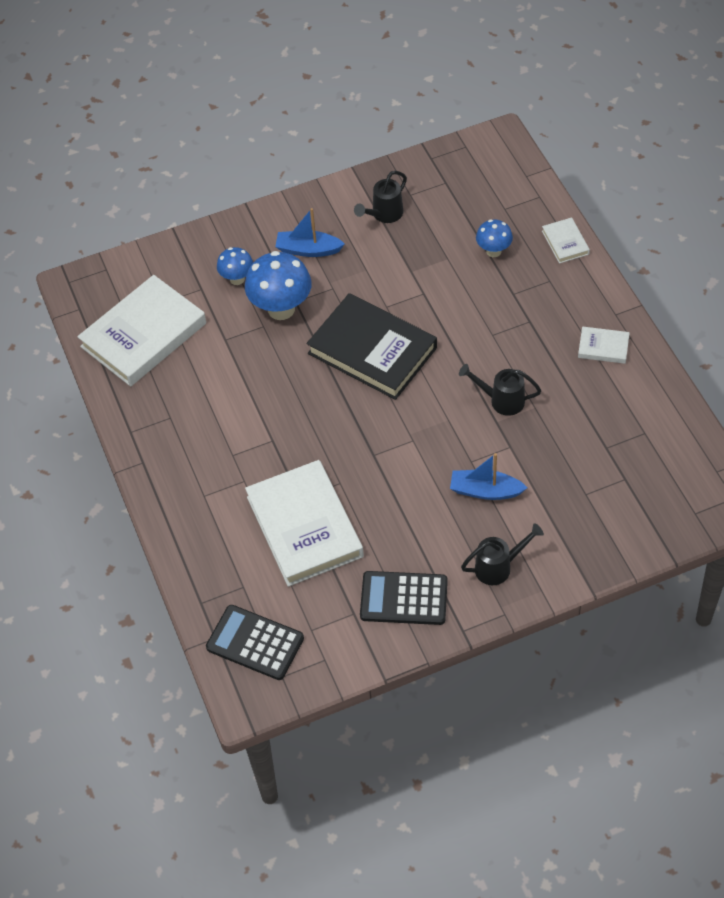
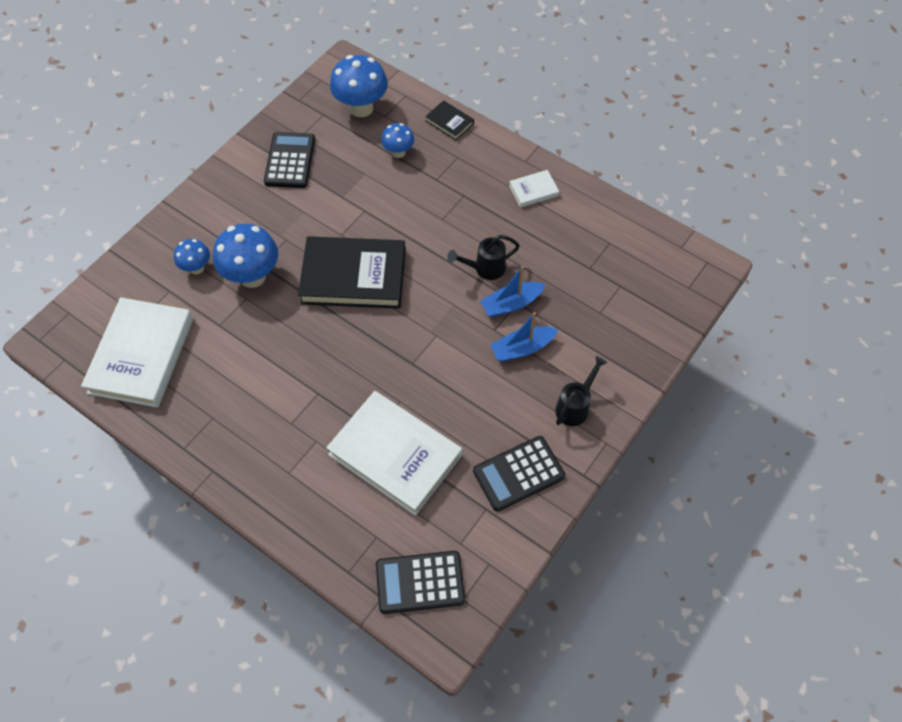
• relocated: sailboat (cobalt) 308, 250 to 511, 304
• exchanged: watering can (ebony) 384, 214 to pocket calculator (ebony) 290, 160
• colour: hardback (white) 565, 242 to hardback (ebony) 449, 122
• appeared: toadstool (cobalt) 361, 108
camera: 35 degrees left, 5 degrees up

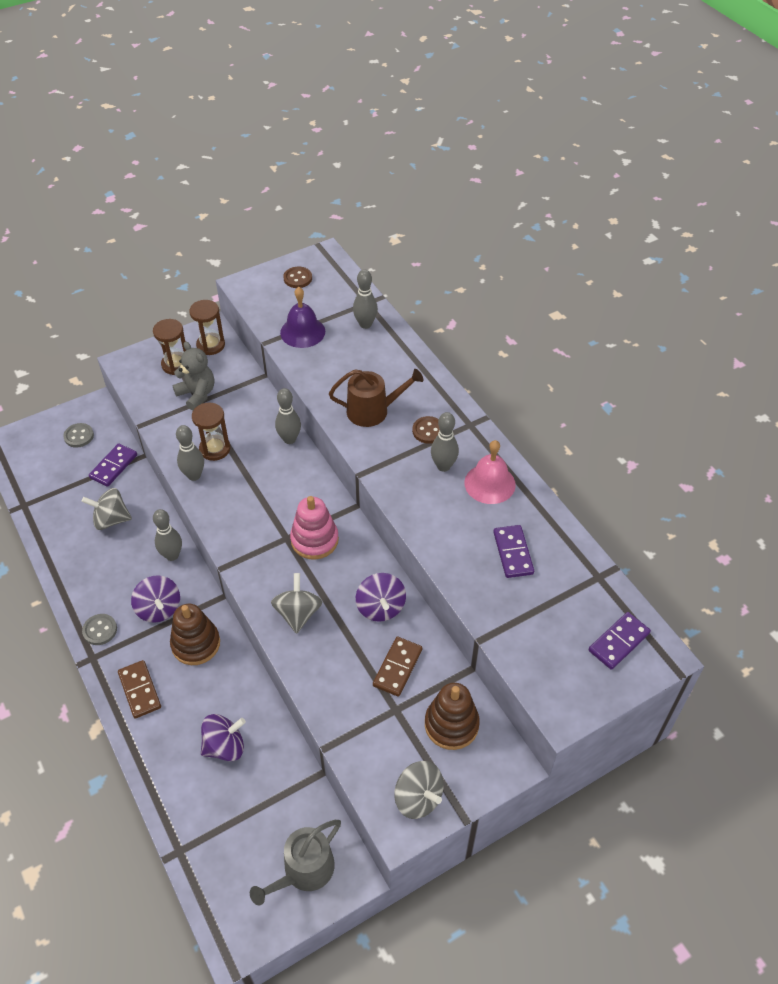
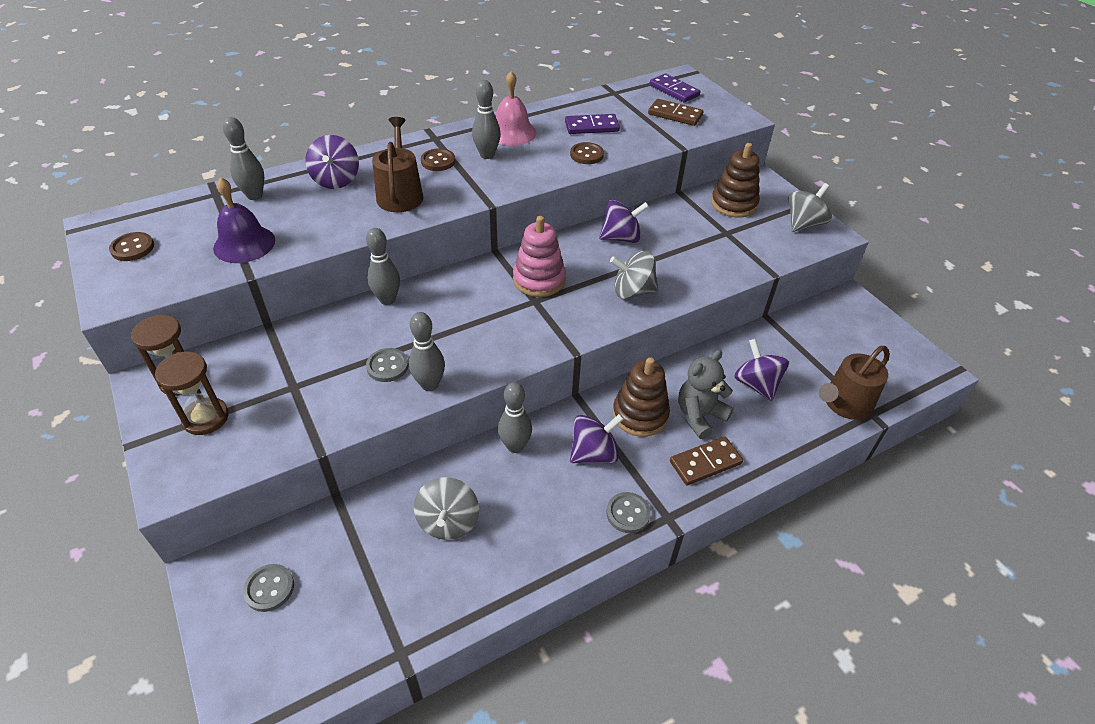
• missing: domino (royal purple) 114, 466
• relocated: teddy bear (ash-grey) 197, 394 to 699, 416
• exchanged: hourglass (russet) 215, 449 to shirt button (ash-grey) 387, 366
• missing: watering can (ash-grey) 304, 871
• relocated: domino (russet) 397, 667 to 675, 115
• appeared: spinning top (royal purple) 336, 180
• appeared: shirt button (russet) 586, 155
• appeared: watering can (russet) 844, 404
camera: 90 degrees left, 5 degrees down

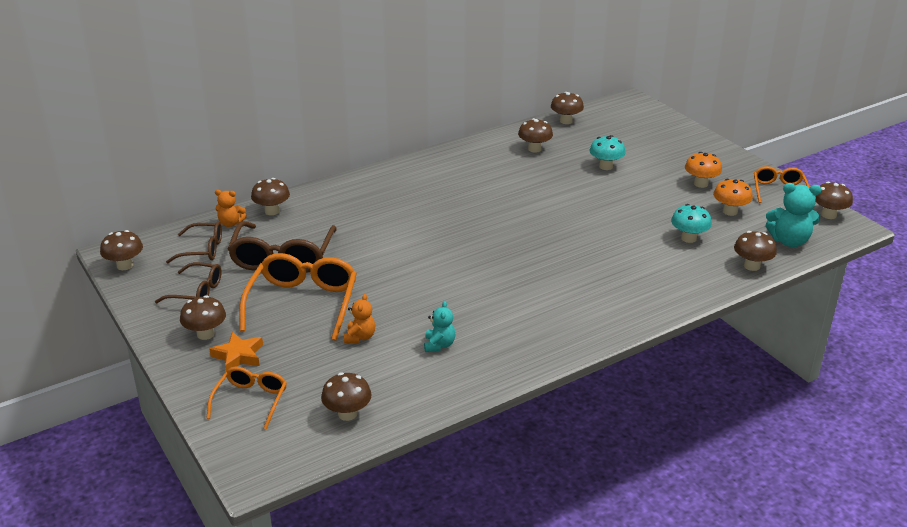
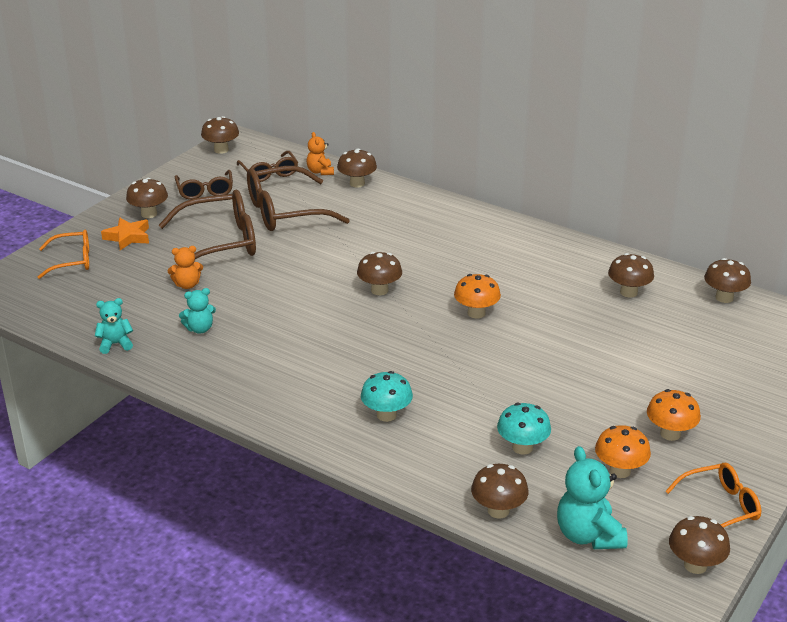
• colour: glasses (orange) 303, 303 to glasses (russet) 221, 243
• relocated: toadstool (russet) 347, 414 to 379, 290
• relocated: toadstool (turquoise) 606, 166 to 386, 415
• appeared: teddy bear (turquoise) 115, 344
• appeared: toadstool (orange) 476, 313
camera: 65 degrees right, 0 degrees up

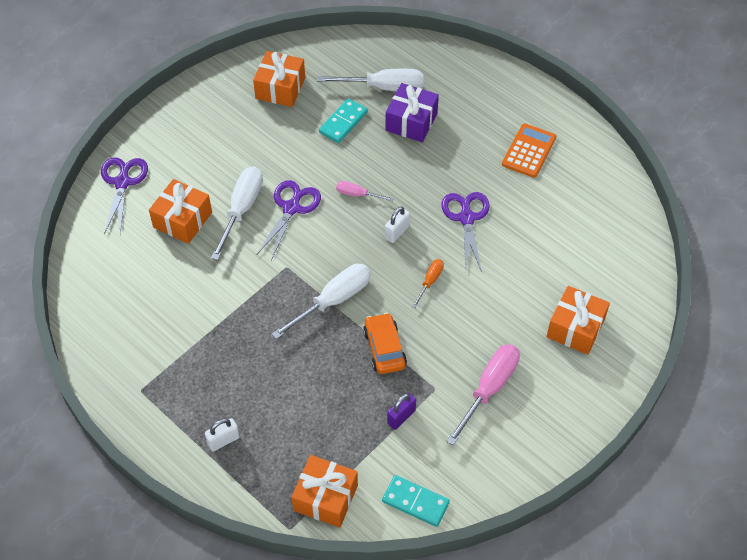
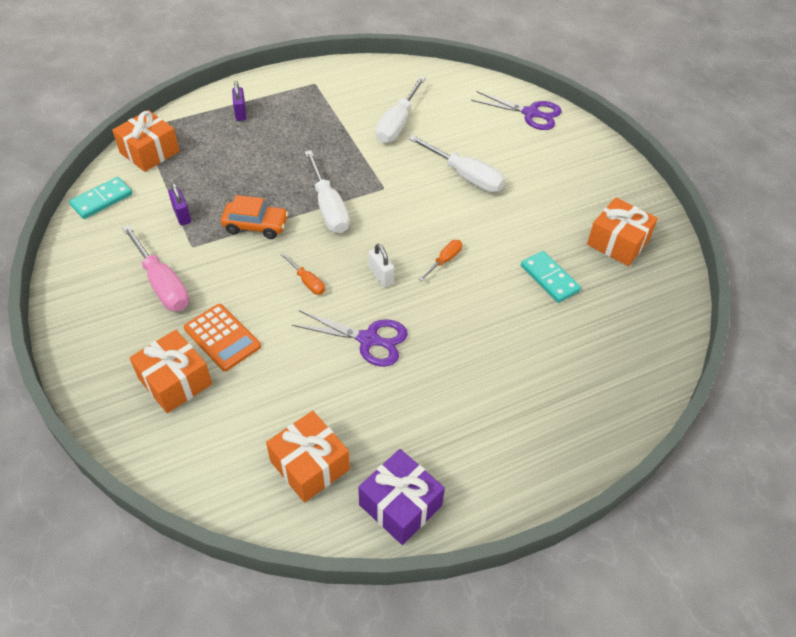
• relocated: present (orange) 182, 220 to 309, 465
• colour: lock (white) 223, 440 to lock (royal purple) 240, 113
• missing: scissors (royal purple) 292, 208
• relocated: hand screwdriver (white) 384, 87 to 397, 124
• colour: hand screwdriver (rose-pink) 357, 194 to hand screwdriver (orange) 444, 260
• relocated: present (royal purple) 411, 122 to 400, 505
• relocated: pocket calculator (orange) 529, 151 to 222, 337
camera: 110 degrees right, 5 degrees down

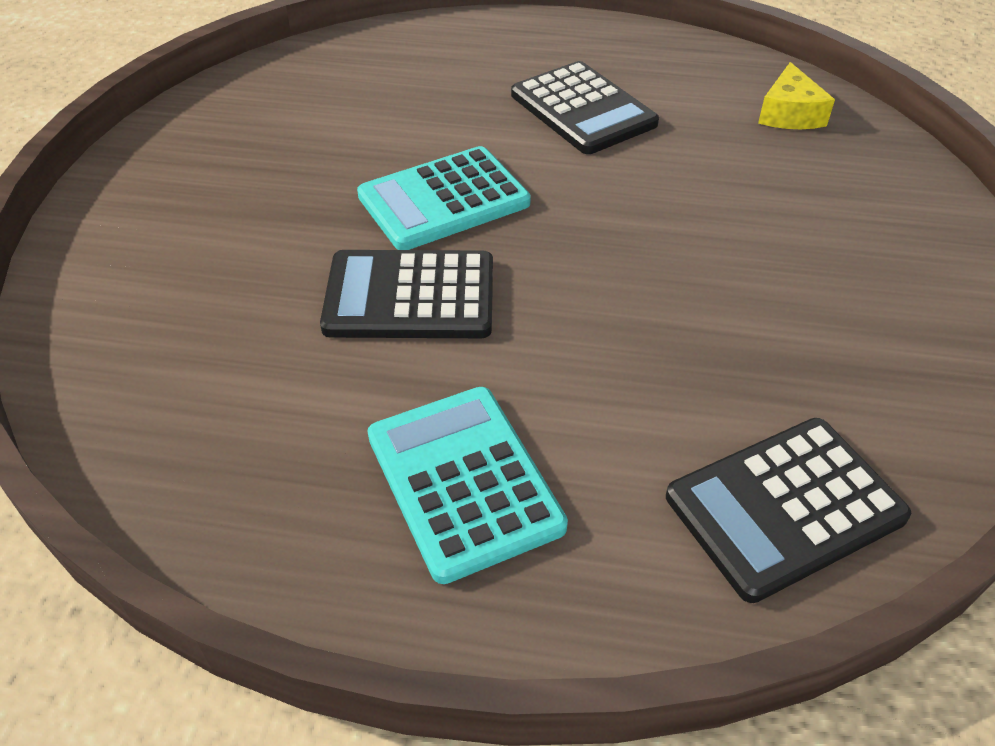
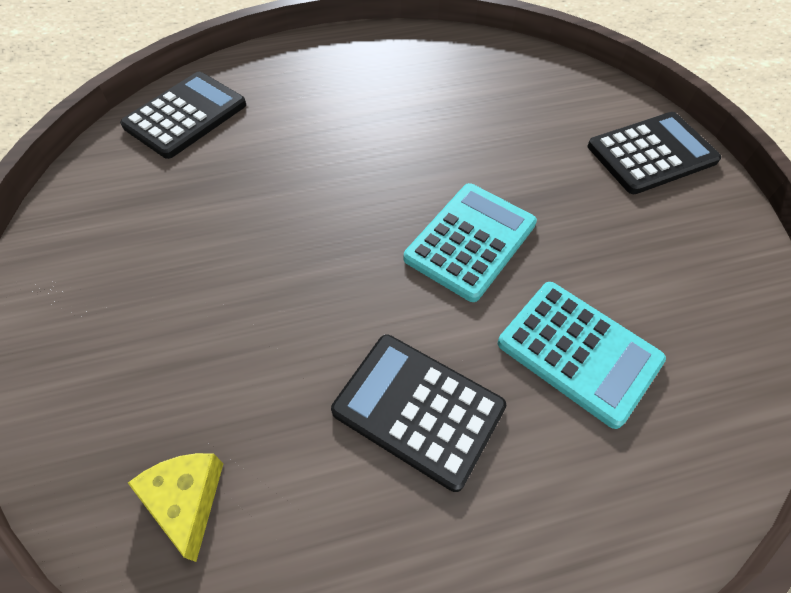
• relocated: pocket calculator (ebony) 410, 296 to 651, 154
• relocated: pocket calculator (turquoise) 464, 481 to 578, 352
camera: 155 degrees right, 10 degrees up

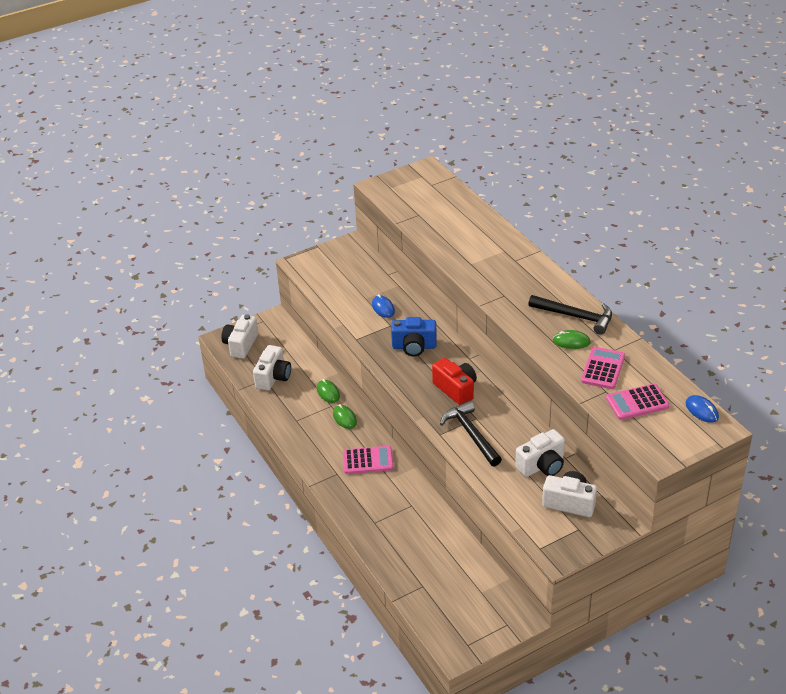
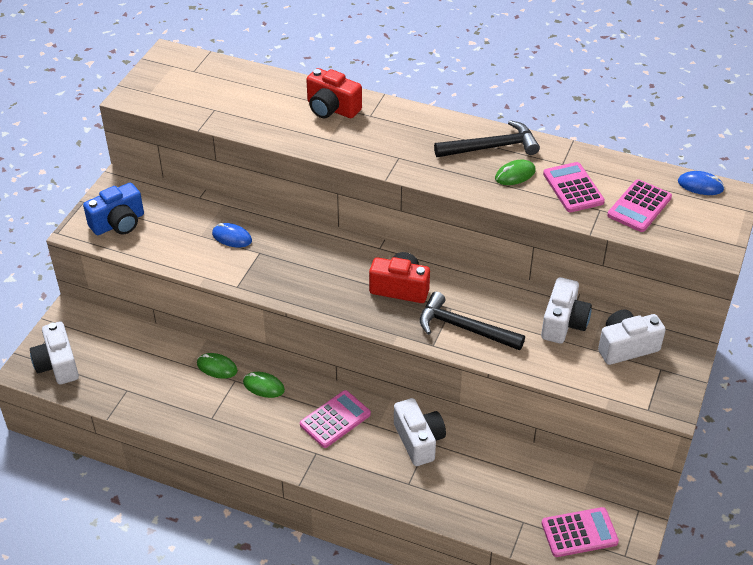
• relocated: camera (white) 273, 377 to 419, 441
• relocated: camera (cobalt) 414, 347 to 118, 223
• appeared: camera (crimson) 332, 108
• appeared: pocket calculator (rose-pink) 579, 533
camera: 40 degrees left, 5 degrees up

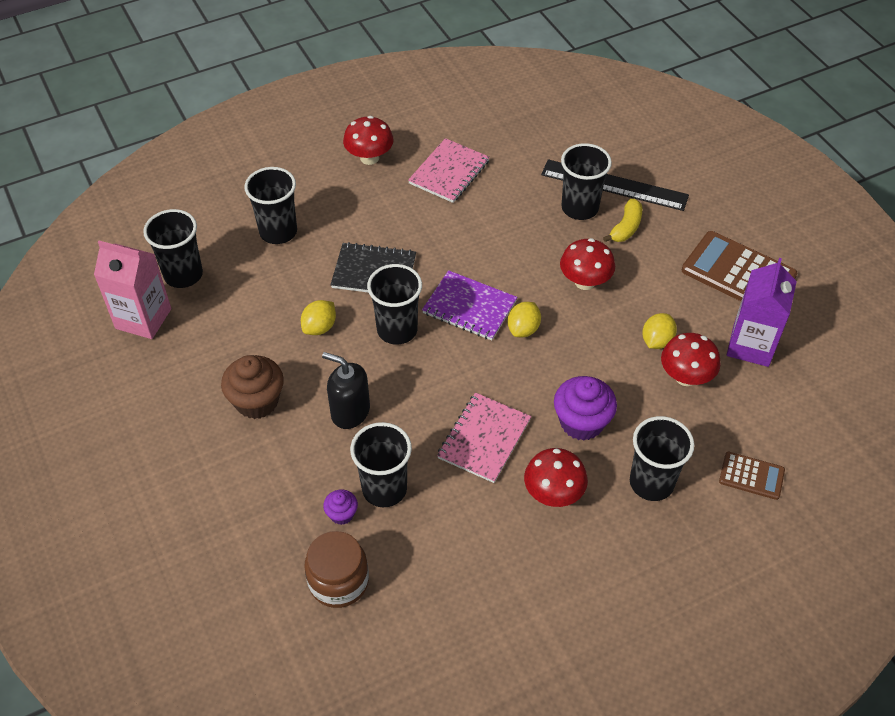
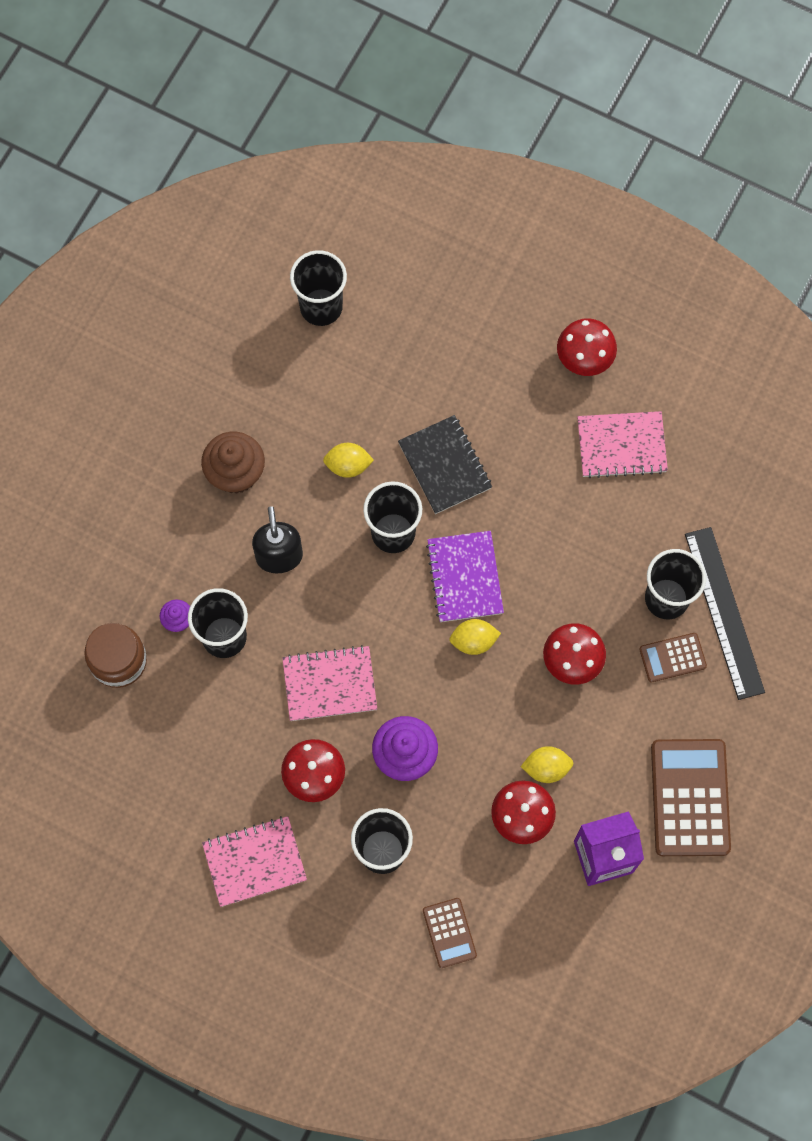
• missing: carton (rose-pink) 143, 318
• missing: cup (ebony) 278, 232
• exchanged: banana (bright yellow) 626, 227 to pocket calculator (russet) 672, 658
• appeared: notebook (rose-pink) 254, 862
camera: 55 degrees right, 20 degrees up

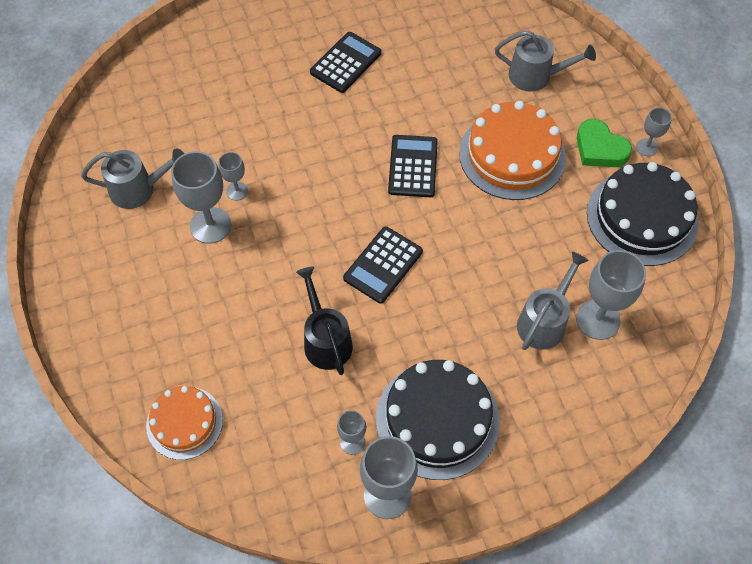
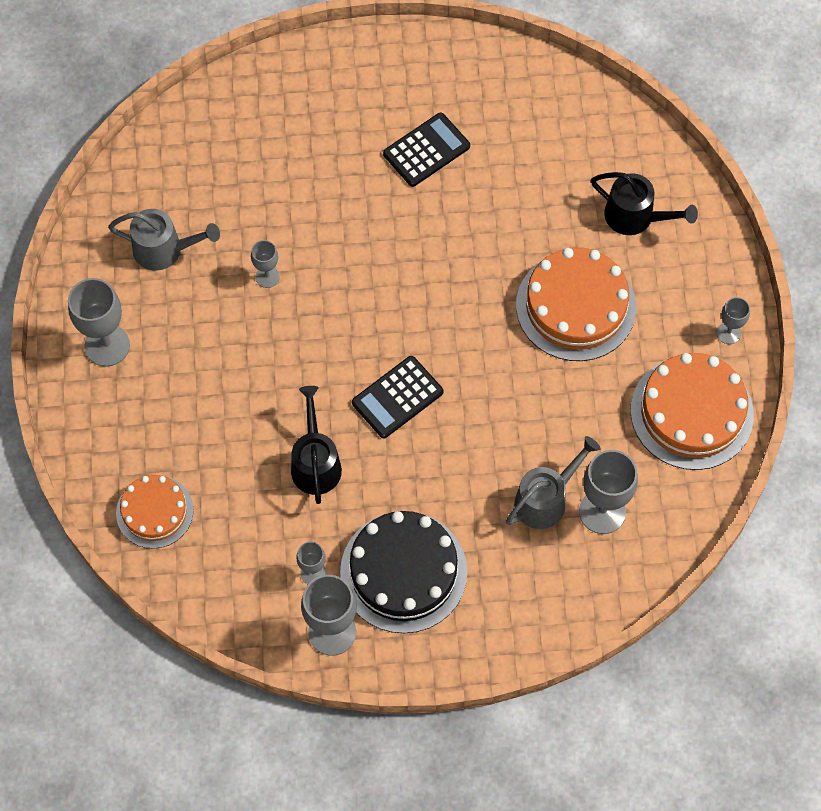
• relocated: wine glass (ash-grey) 210, 225 to 107, 345
• missing: pocket calculator (ebony) 413, 166
• colour: watering can (ash-grey) 536, 76 to watering can (ebony) 635, 217
• missing: love heart (leaf-green) 599, 149
• colour: gateau (ebony) 642, 217 to gateau (orange) 691, 412
camera: 15 degrees right, 5 degrees up

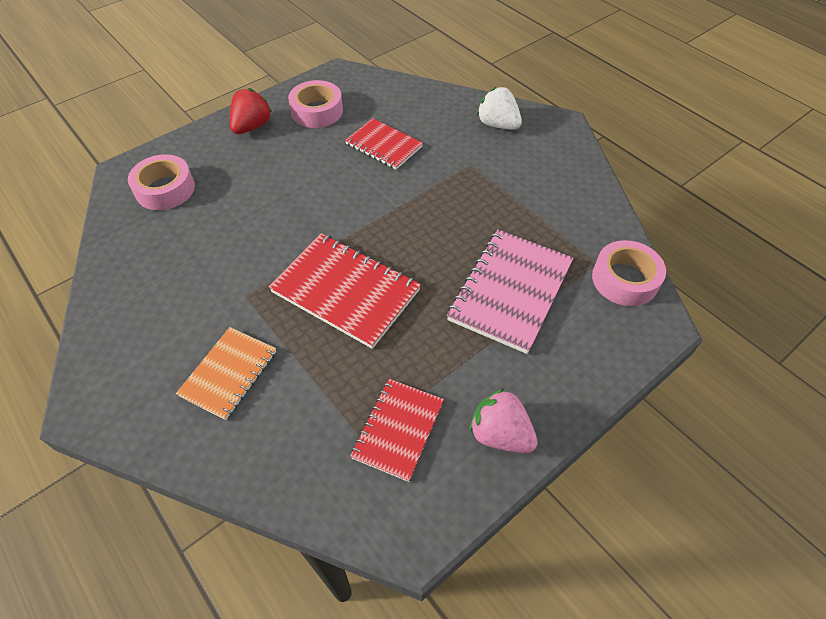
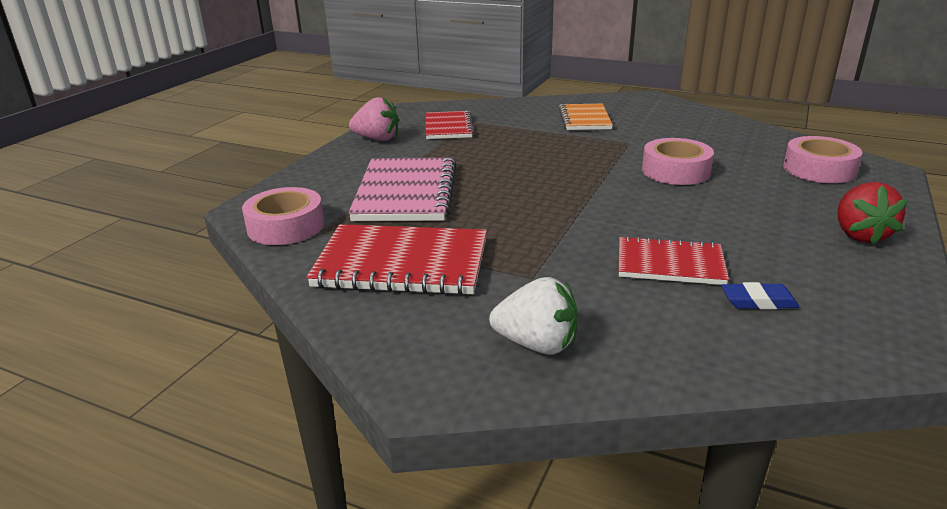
• relocated: notebook (crimson) 345, 291 to 402, 263
• relocated: tape (rose-pink) 317, 111 to 675, 171
• appeared: gum eraser (cobalt) 758, 301
camera: 155 degrees right, 25 degrees down

